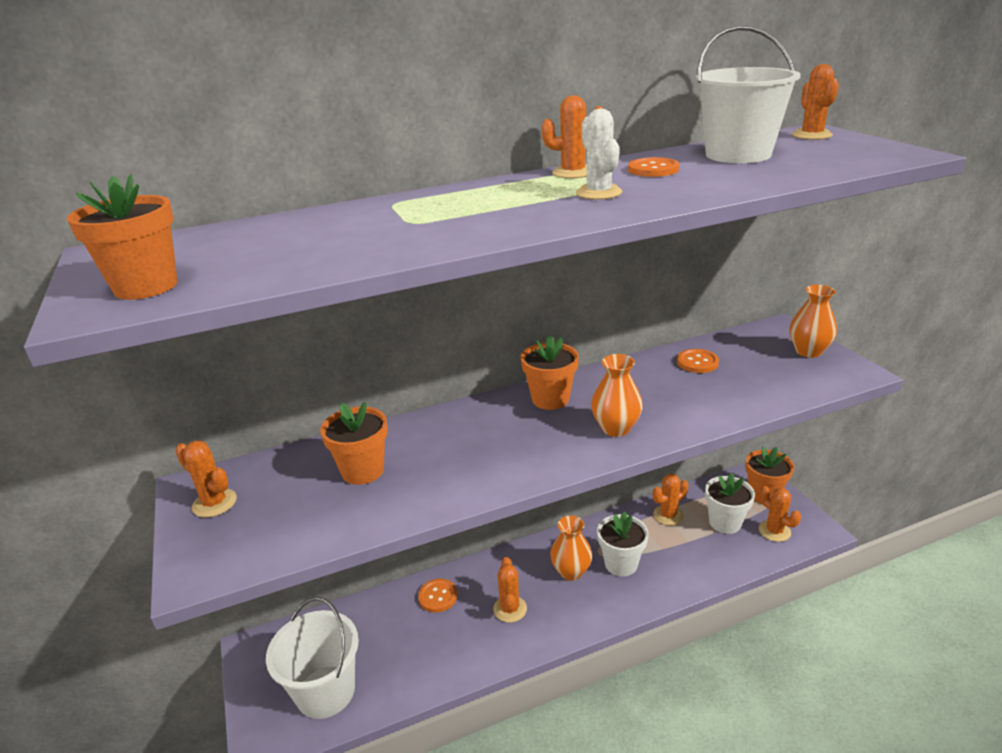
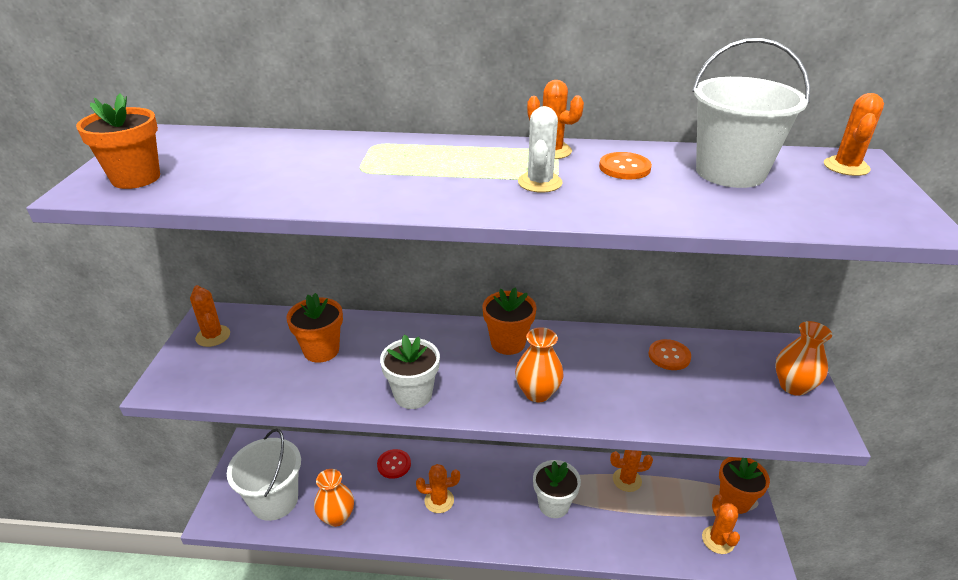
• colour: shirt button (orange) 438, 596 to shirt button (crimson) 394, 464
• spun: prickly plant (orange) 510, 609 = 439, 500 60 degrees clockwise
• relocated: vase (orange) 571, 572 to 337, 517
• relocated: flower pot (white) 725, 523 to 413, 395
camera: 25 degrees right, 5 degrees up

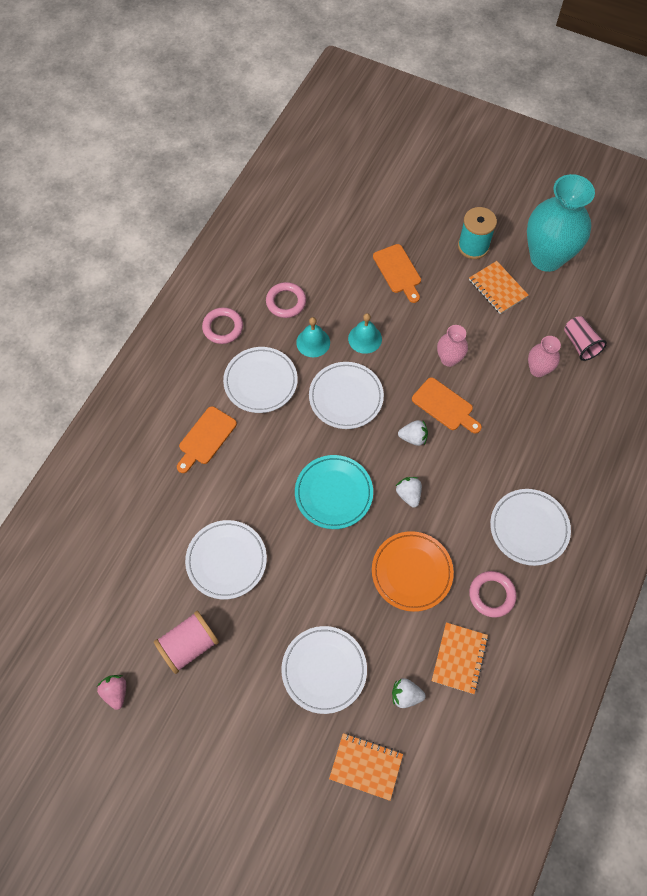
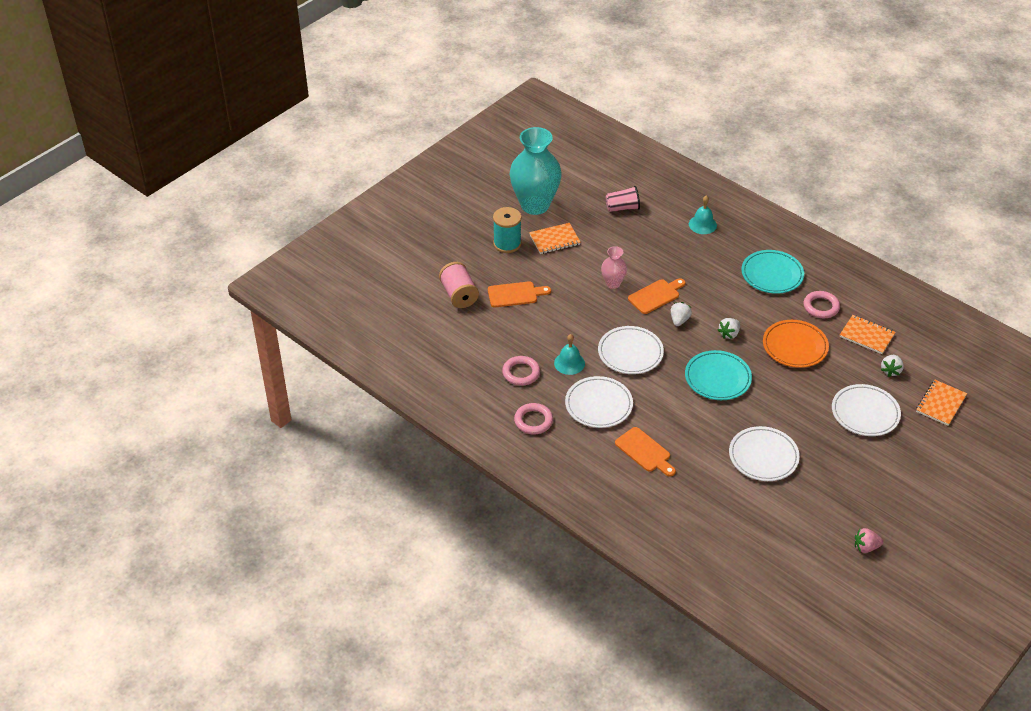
• relocated: reel of thread (rose-pink) 189, 645 to 459, 295
• relocated: bell (turquoise) 365, 338 to 702, 224
• spun: berry (white) 408, 494 = 729, 334 45 degrees counterclockwise
• colour: flat dish (white) 529, 528 to flat dish (turquoise) 772, 274
• missing: vase (rose-pink) 538, 369
camera: 75 degrees left, 20 degrees down

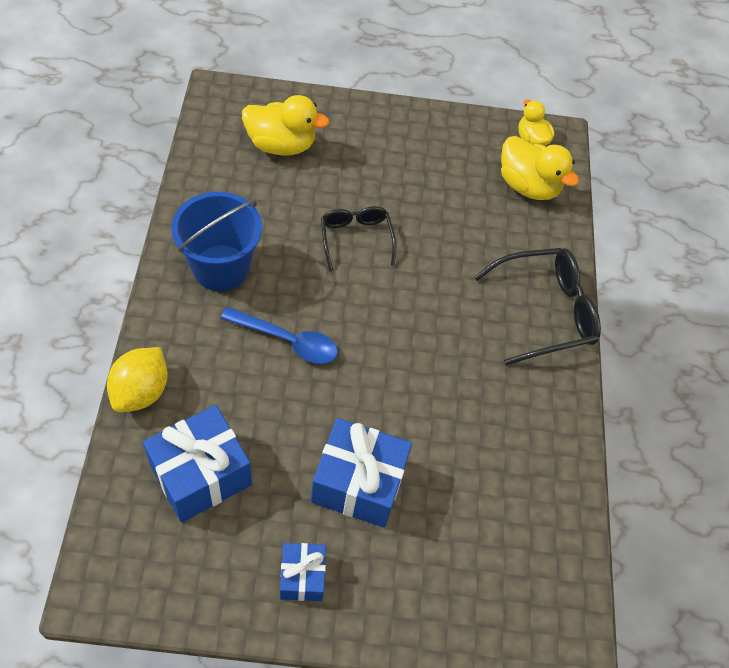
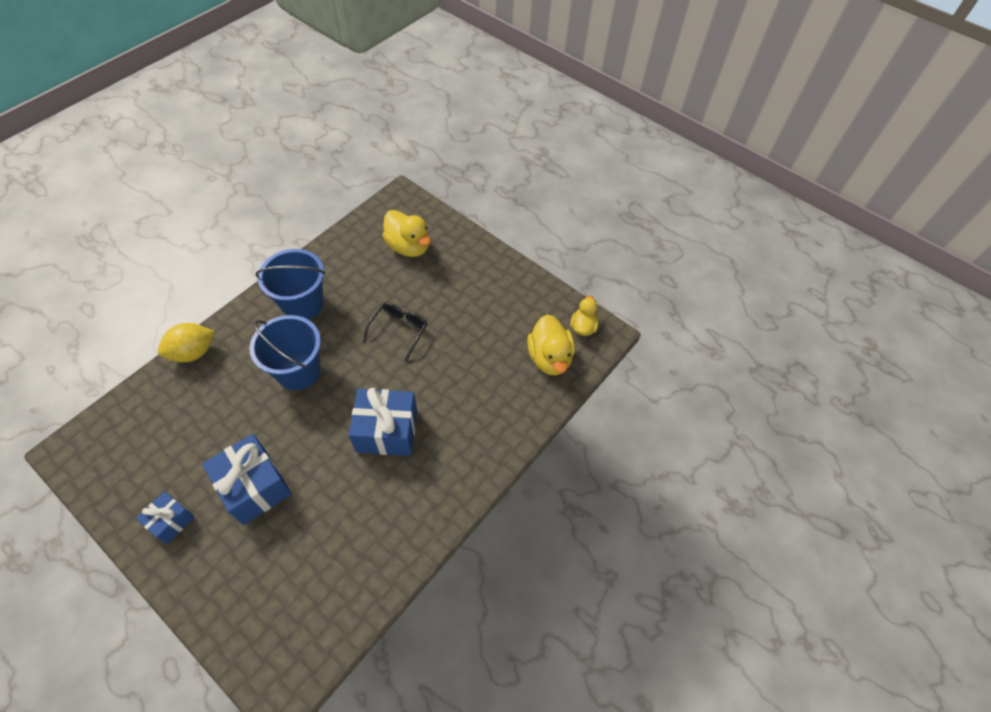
• relocated: present (cobalt) 201, 475 to 387, 431
• exchanged: spoon (cobalt) 287, 341 to sand bucket (cobalt) 298, 371
• missing: glasses (ebony) 544, 312
camera: 40 degrees right, 0 degrees up

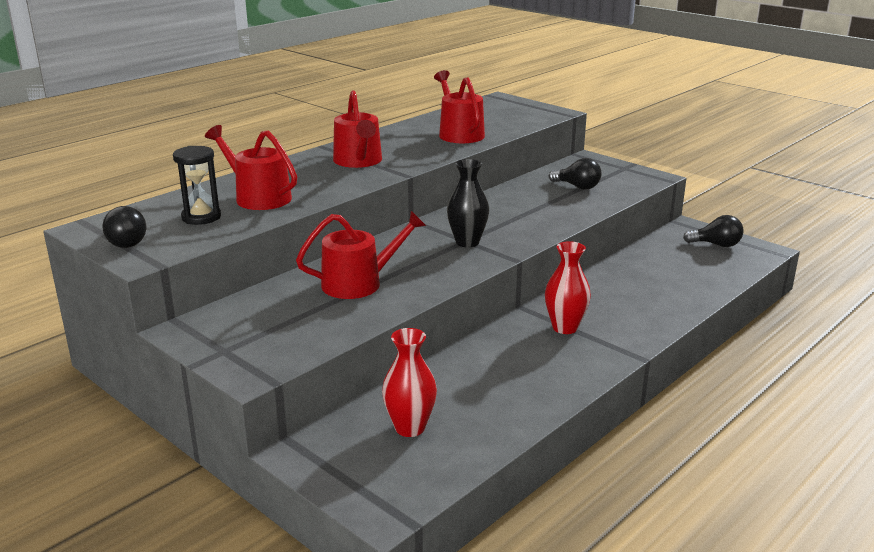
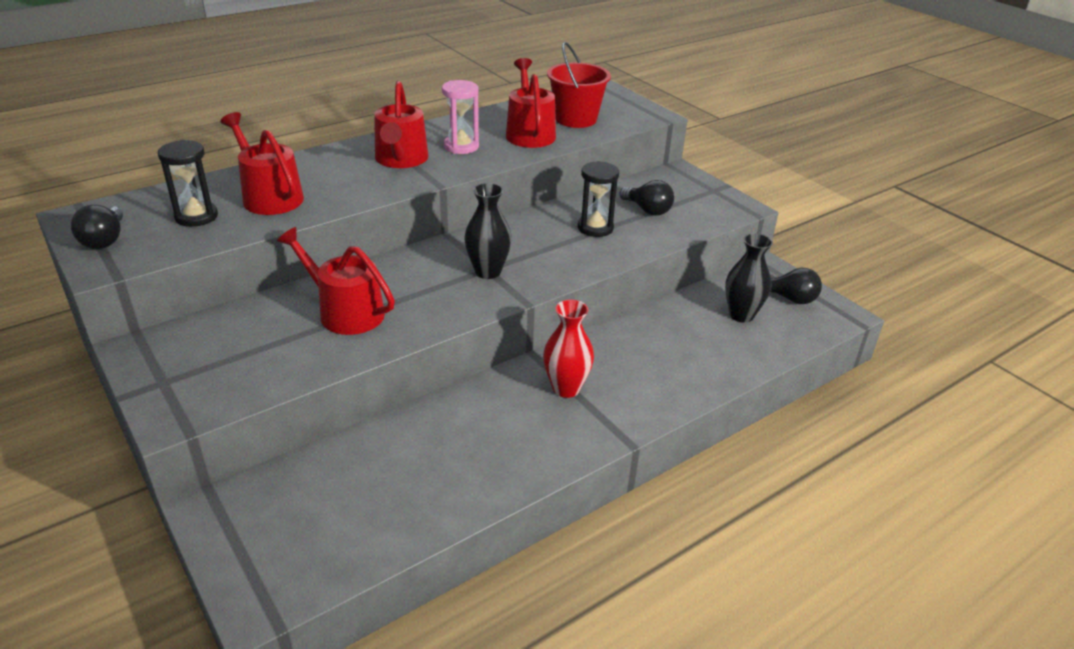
• spun: watering can (crimson) 359, 283 = 345, 312 135 degrees counterclockwise
• missing: vase (crimson) 410, 428
• appeared: hourglass (rose-pink) 461, 146
• appeared: sand bucket (crimson) 576, 119
• appeared: hourglass (ebony) 595, 228
• appeared: vase (ebony) 741, 315
camera: 10 degrees right, 10 degrees up

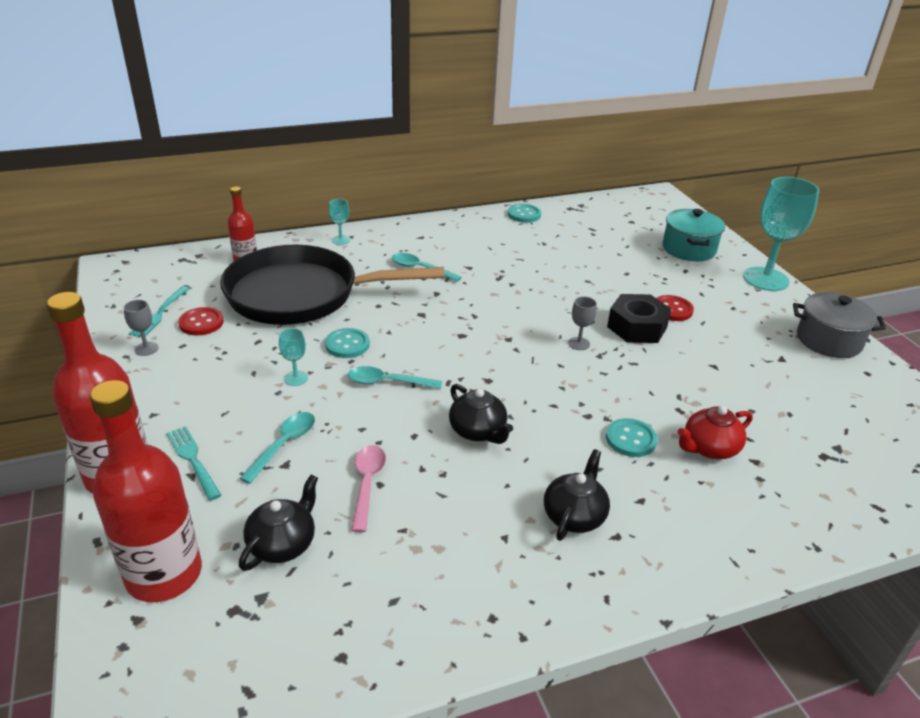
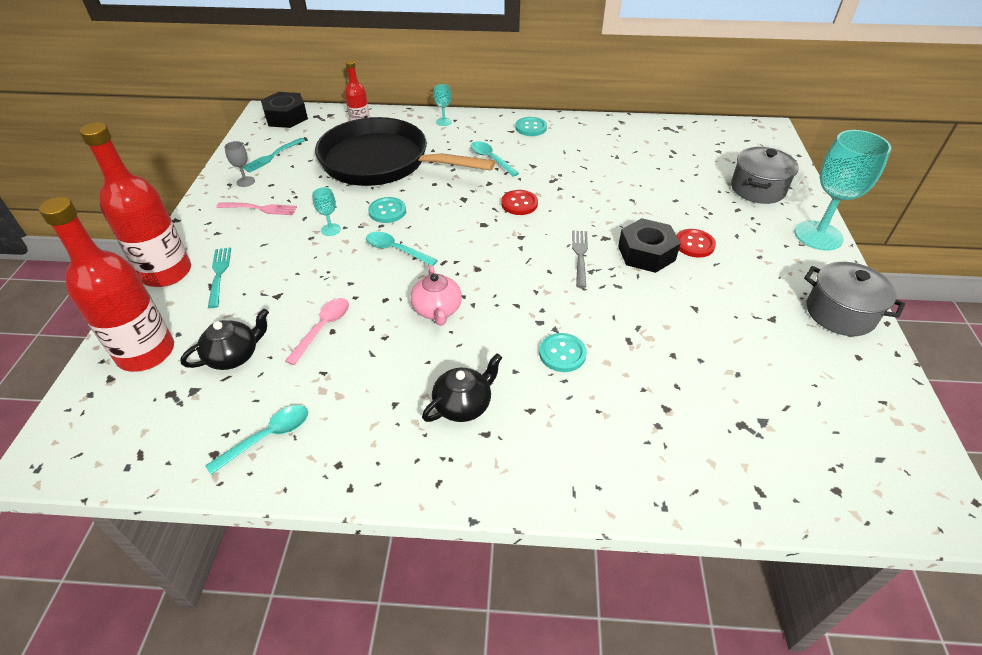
• relocated: shirt button (crimson) 201, 323 to 519, 204
• relocated: spoon (turquoise) 284, 445 to 267, 437
• colour: teapot (ebony) 478, 431 to teapot (rose-pink) 437, 310
• relocated: shirt button (turquoise) 524, 214 to 531, 128
• exchanged: wine glass (ash-grey) 579, 343 to table fork (ash-grey) 580, 256
• colour: stockpot (turquoise) 689, 249 to stockpot (ash-grey) 757, 189
• missing: teapot (crimson) 709, 448
• appeared: table fork (rose-pink) 260, 209
• appeared: hexagon nut (ebony) 286, 117
camera: 25 degrees right, 10 degrees up

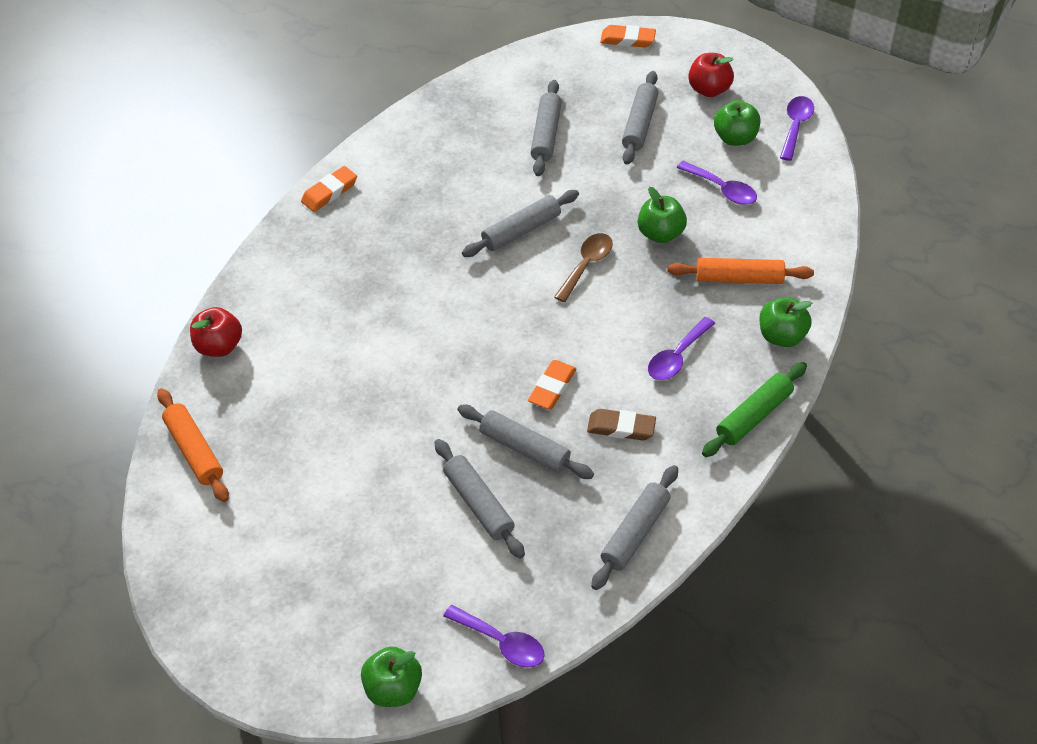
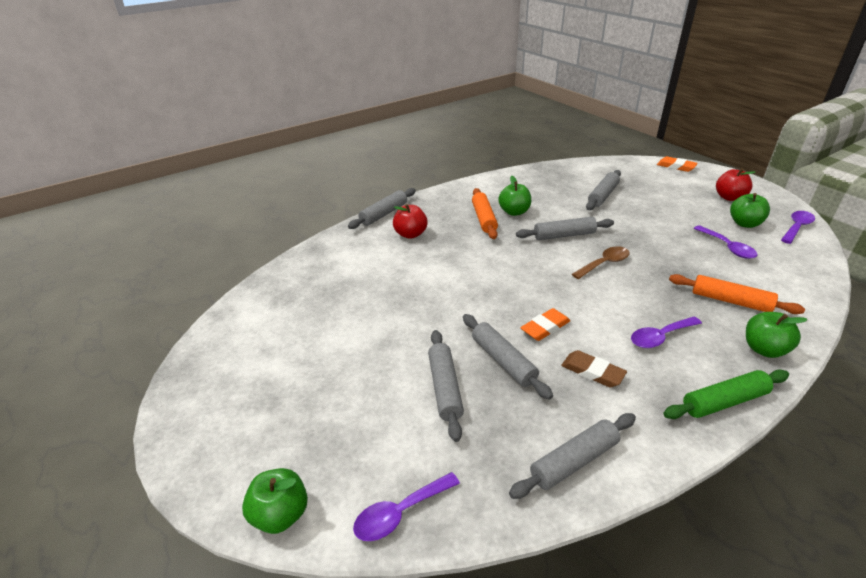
• relocated: rolling pin (orange) 194, 451 to 484, 218
• relocated: apple fruit (crimson) 219, 346 to 410, 234
• missing: gum eraser (orange) 329, 192
• spun: spoon (royal purple) 501, 642 = 400, 513 90 degrees clockwise
• relocated: rolling pin (ash-grey) 639, 124 to 384, 214
• relocated: apple fruit (leaf-green) 660, 233 to 514, 212
camera: 25 degrees right, 15 degrees down

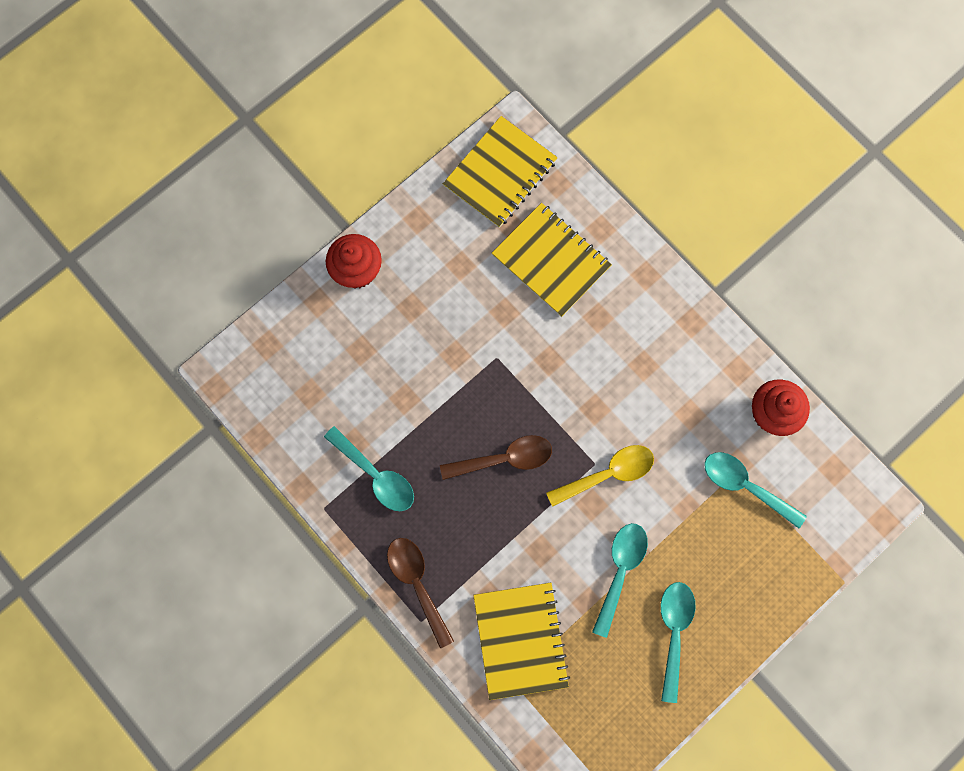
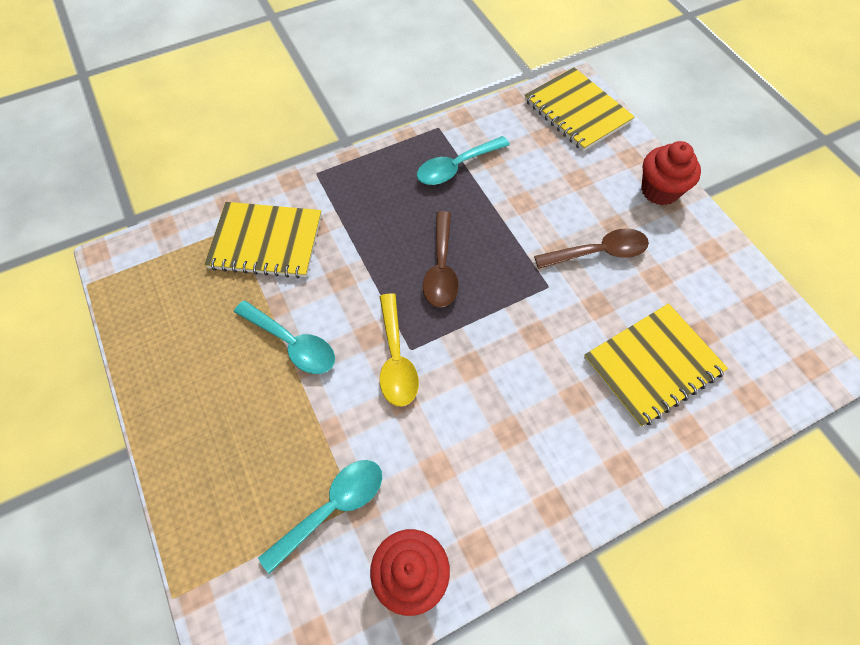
• relocated: spoon (russet) 417, 583 to 598, 252
• relocated: notebook (bright yellow) 500, 173 to 577, 111
• missing: spoon (turquoise) 673, 632
camera: 105 degrees right, 15 degrees down

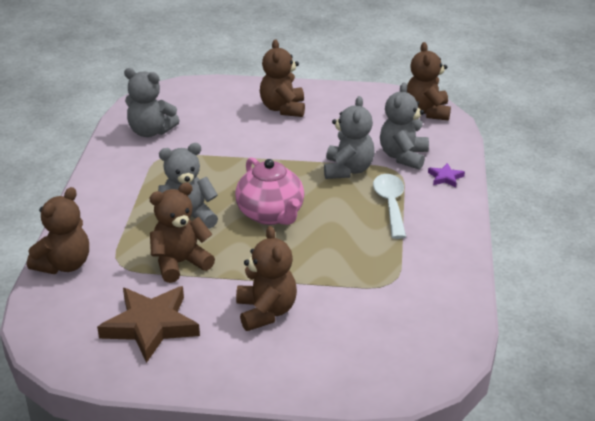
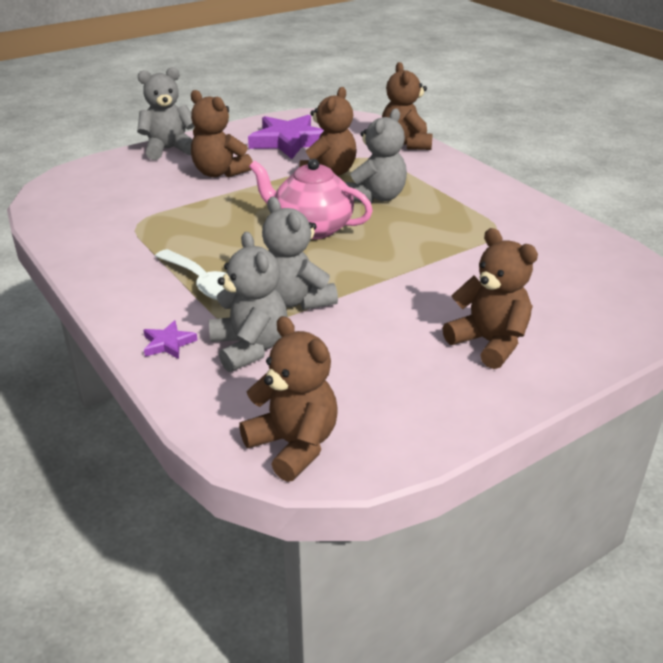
• colour: star shape (russet) 151, 326 to star shape (royal purple) 288, 141
• relocated: teddy bear (ash-grey) 150, 131 to 169, 149
camera: 140 degrees right, 0 degrees up

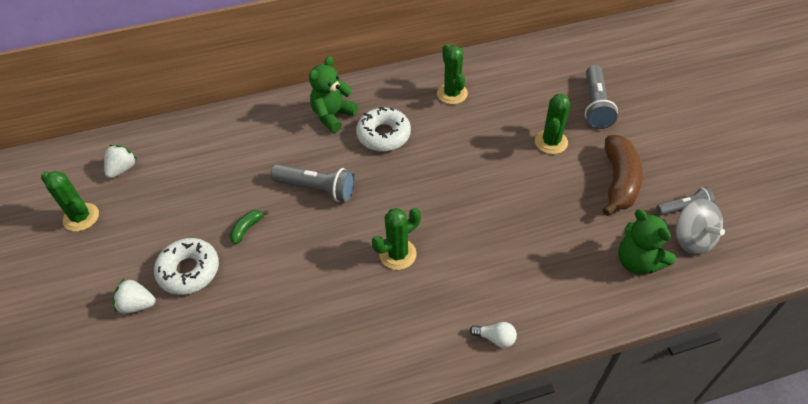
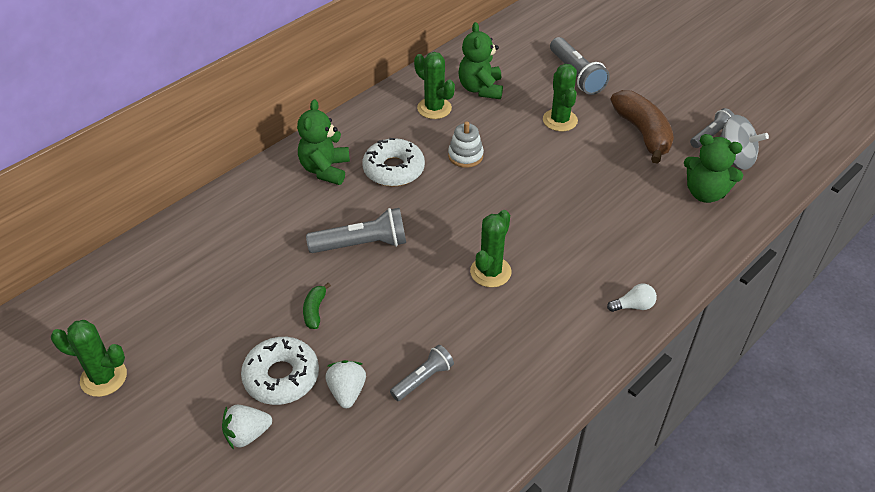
• relocated: berry (white) 123, 169 to 347, 391
• appeared: torch (ash-grey) 423, 379
• appeared: stacking rings (white) 465, 156
• appeared: teddy bear (leaf-green) 480, 89
camera: 30 degrees left, 5 degrees down

